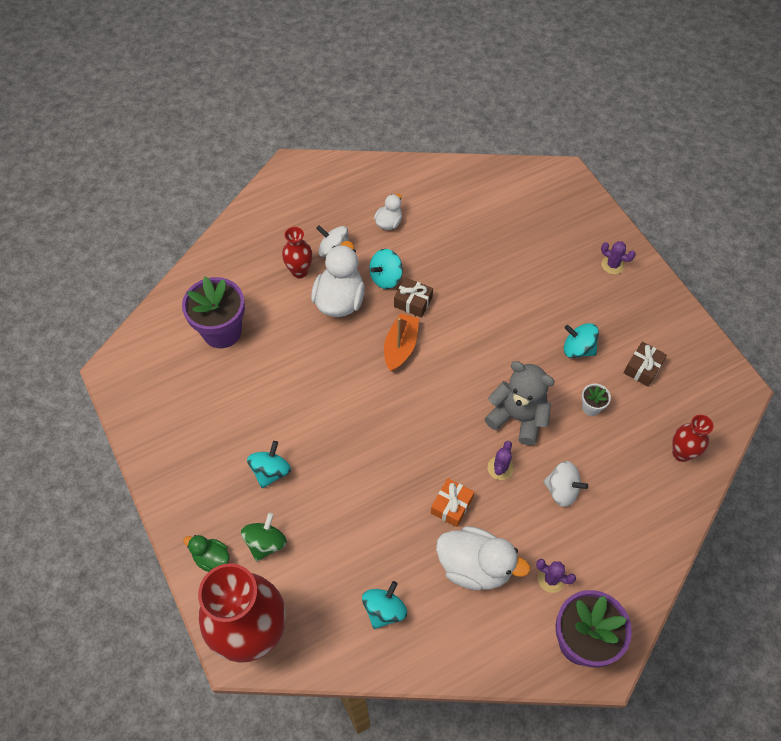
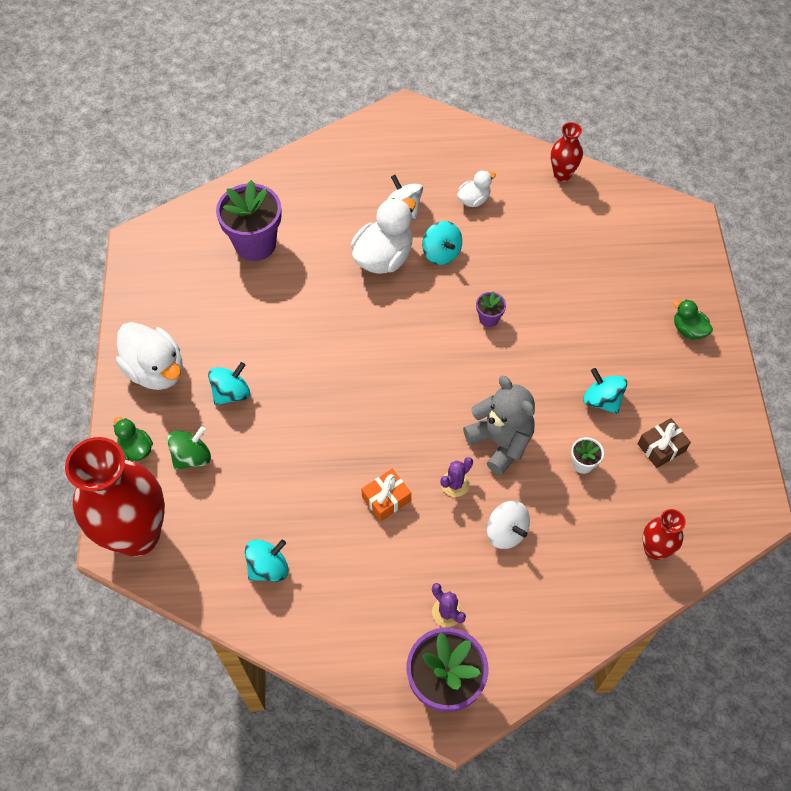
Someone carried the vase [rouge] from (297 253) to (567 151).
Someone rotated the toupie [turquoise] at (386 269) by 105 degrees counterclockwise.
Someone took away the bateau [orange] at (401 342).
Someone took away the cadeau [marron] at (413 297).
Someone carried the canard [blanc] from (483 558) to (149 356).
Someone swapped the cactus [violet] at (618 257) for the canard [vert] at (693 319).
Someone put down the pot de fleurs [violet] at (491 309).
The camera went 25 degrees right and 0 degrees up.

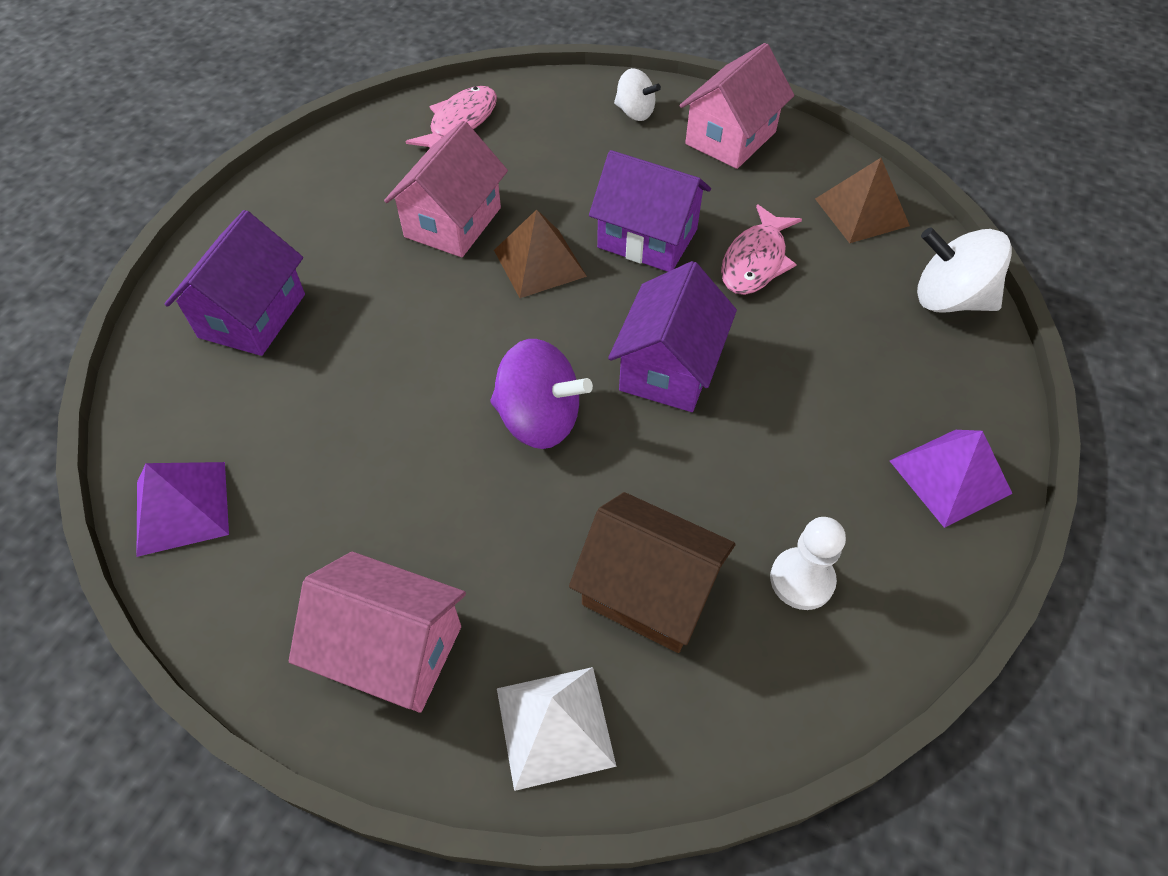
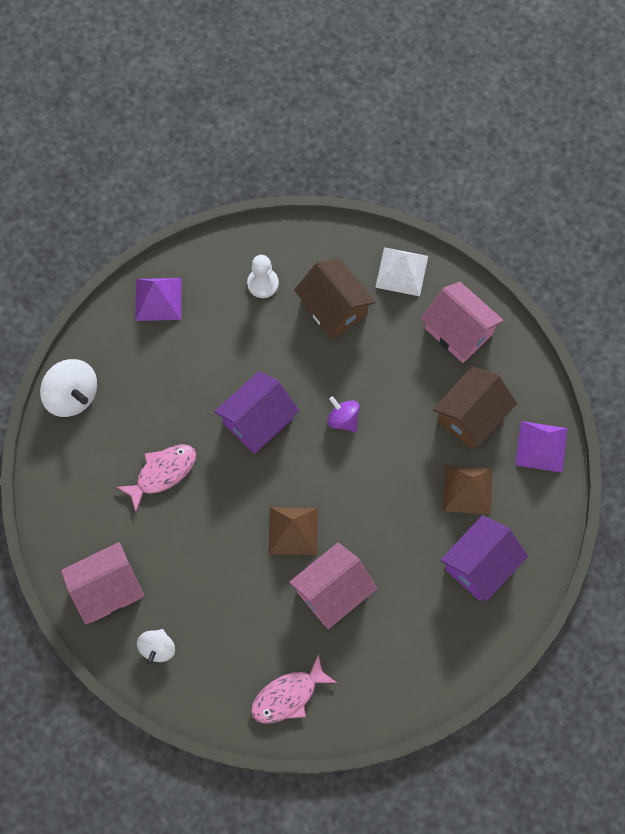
Someone scaled the toupie [violet] at (541 394) by 0.61.
Someone took away the maison [violet] at (650 211).
Someone rotated the toupie [blanc] at (637 94) by 135 degrees counterclockwise.
Someone carried the pyramide [marron] from (862 200) to (467 490).
Someone put down the maison [marron] at (475 408).
The camera went 155 degrees left and 15 degrees up.

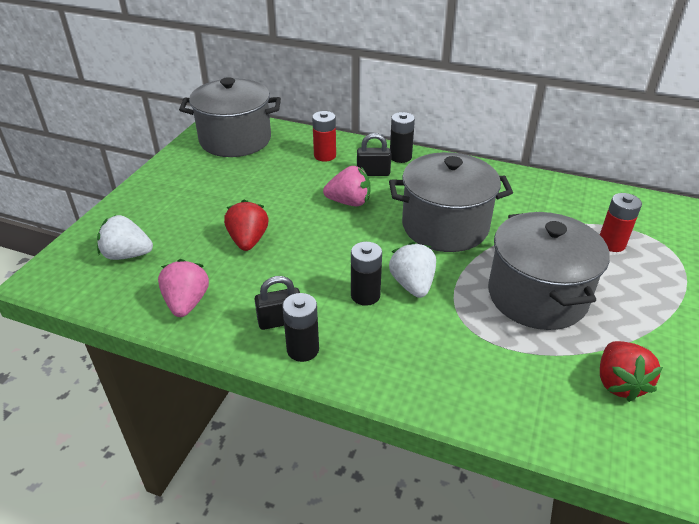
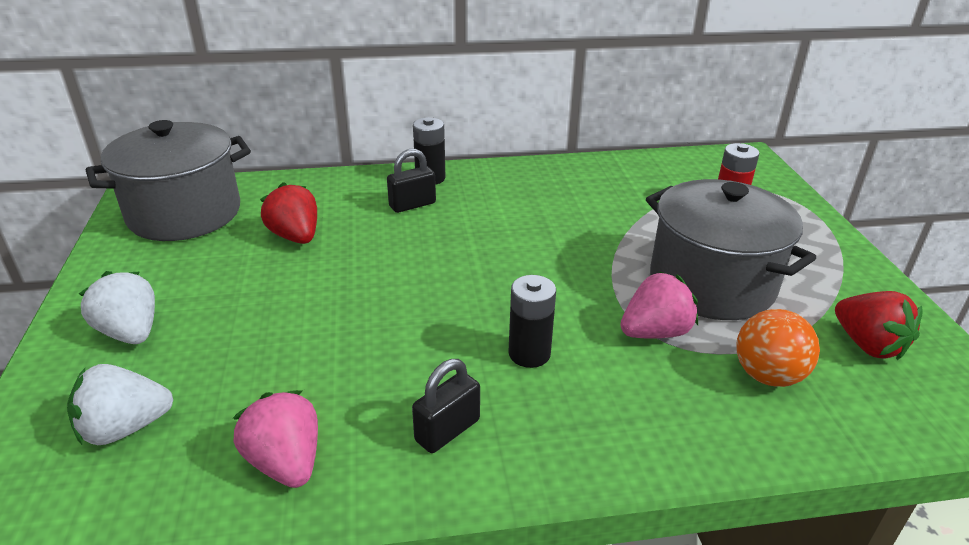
Someone carried the fraise [rouge] from (246 225) to (288 213).
Someone took away the pile [noir] at (300 327).
Someone took away the pile [rouge] at (324 136).
Someone carried the fraise [rose] from (346 186) to (659 305).
Someone took away the marmite [gris] at (451 202).
Someone carried the fraise [blanc] from (412 270) to (117 307).
Someone put down the balle [orange] at (778 348).
The camera went 30 degrees left and 5 degrees down.

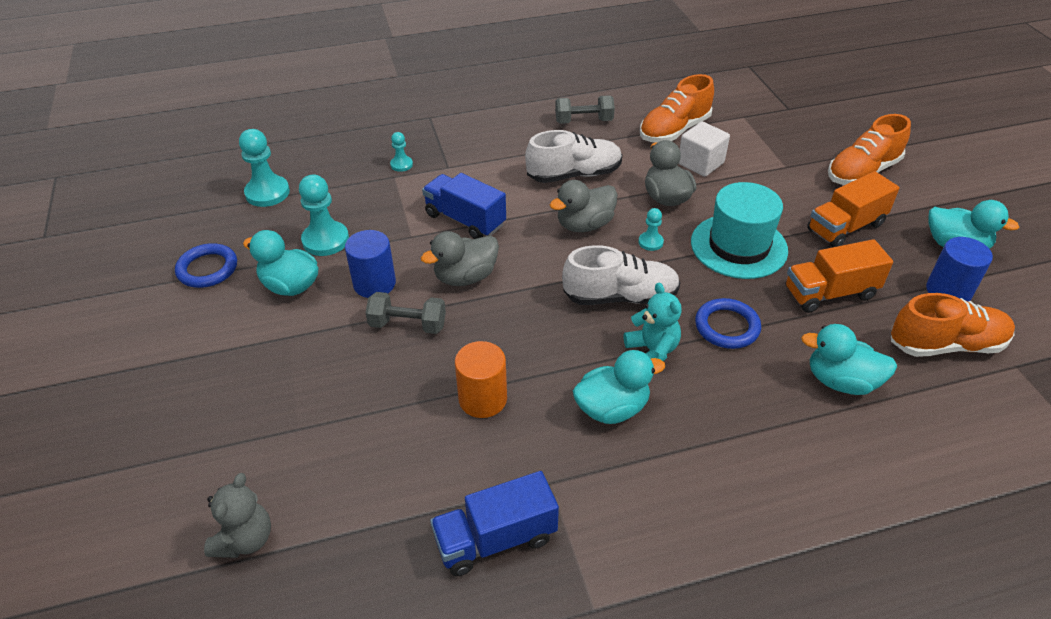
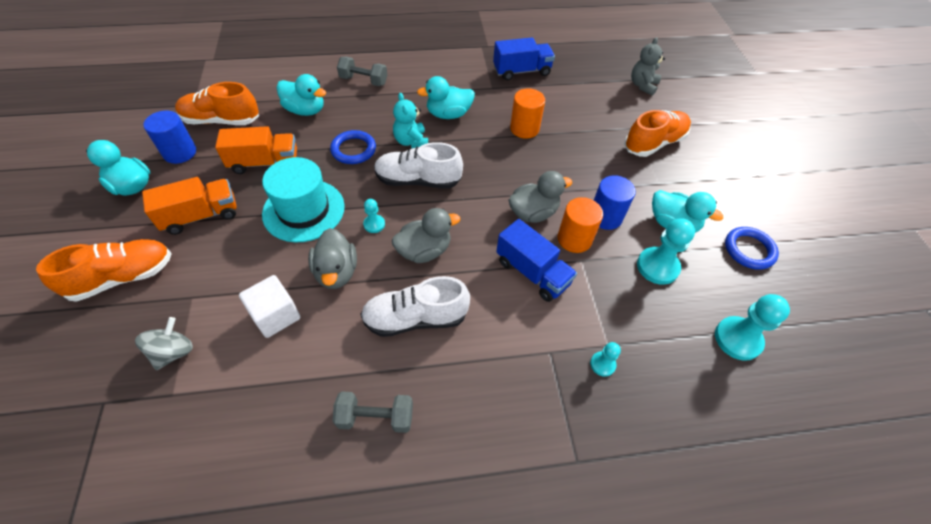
Someone carried the haltère [gris] from (406 313) to (362 71).
Someone carried the chaussure [orange] from (677 108) to (657 133).
Someone put down the toupie [gris] at (164 343).
Someone put down the cylindre [orange] at (580 225).
The camera went 175 degrees left and 10 degrees up.

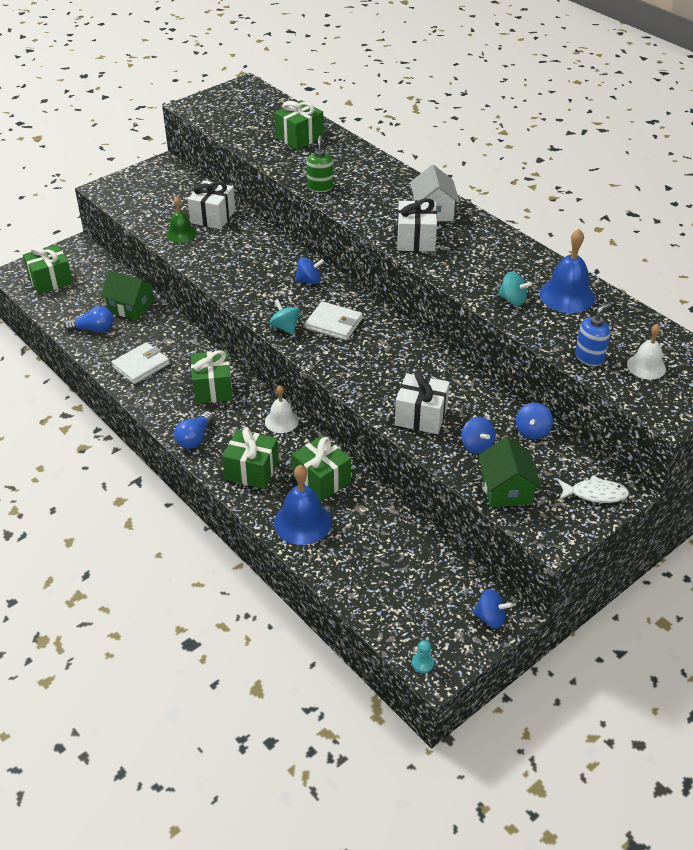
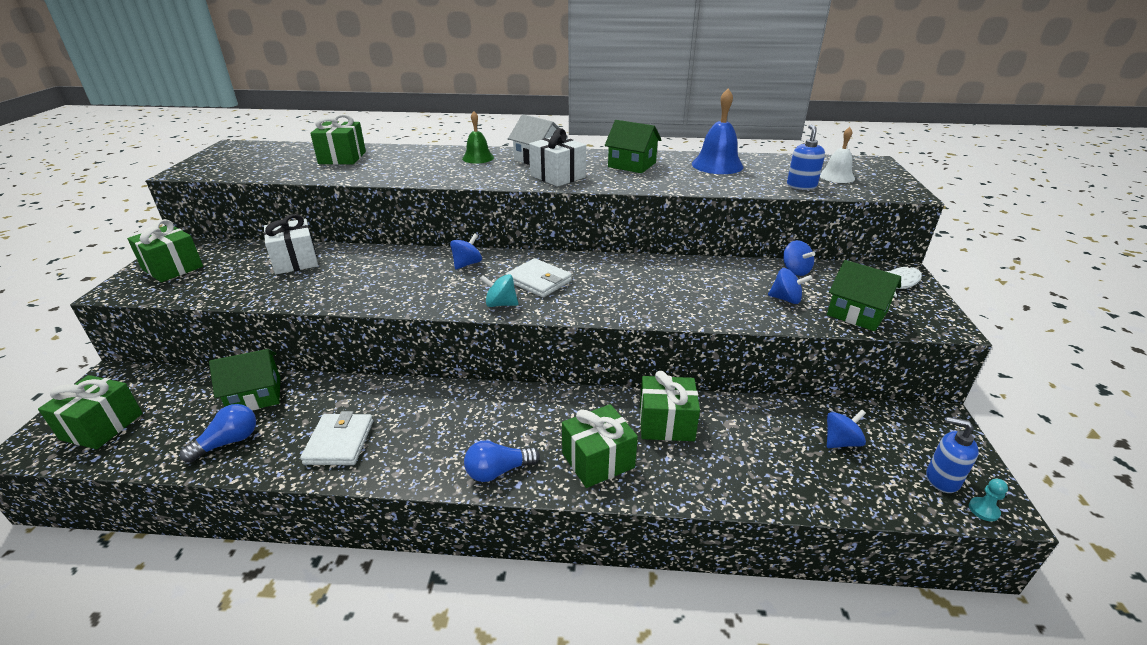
Someone carried the cloche [vert] from (181 219) to (478 137).
Someone rotated the ampoule [bleu] at (194 430) by 90 degrees clockwise.
Someone carried the cadeau [vert] from (212 377) to (165 250).
Someone took away the cloche [blanc] at (282 409).
Someone took away the cloche [bleu] at (303 505).
Someone rotated the portefeuille [blanc] at (334 320) by 60 degrees clockwise.
Someone took away the distributeur de savon [vert] at (319 164).
Someone took away the cadeau [blanc] at (422 402).
Someone carried the toupie [bleu] from (493 609) to (846 429).
Someone took away the toupie [turquoise] at (515 289).
Someone put down the maison [vert] at (633 146).
Someone put down the distributeur de savon [bleu] at (952 455).
The camera went 45 degrees left and 10 degrees down.

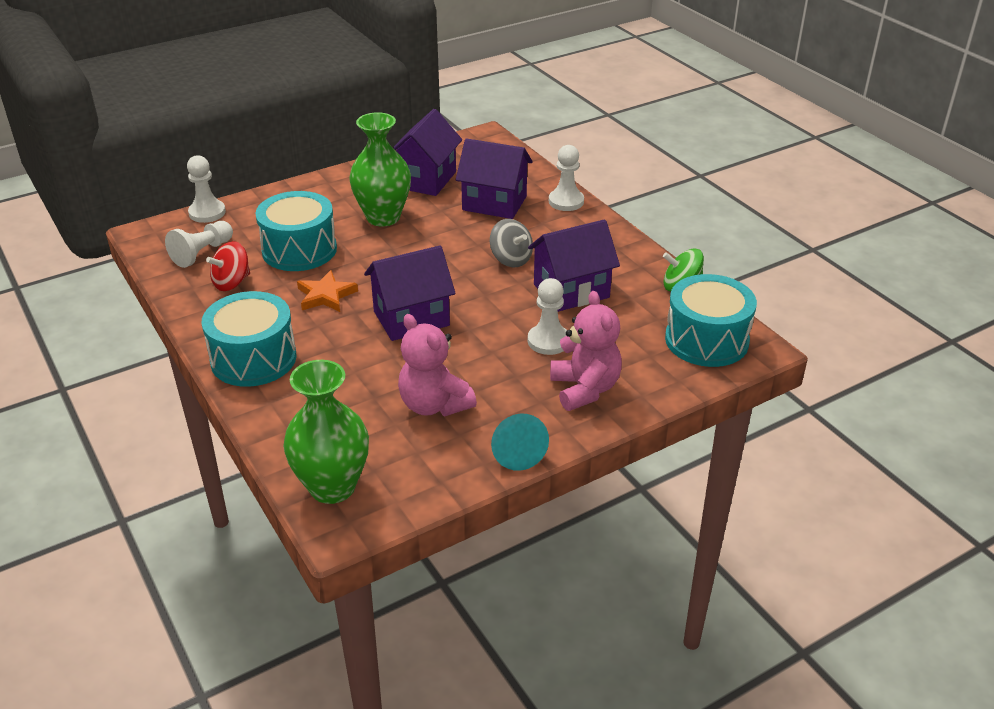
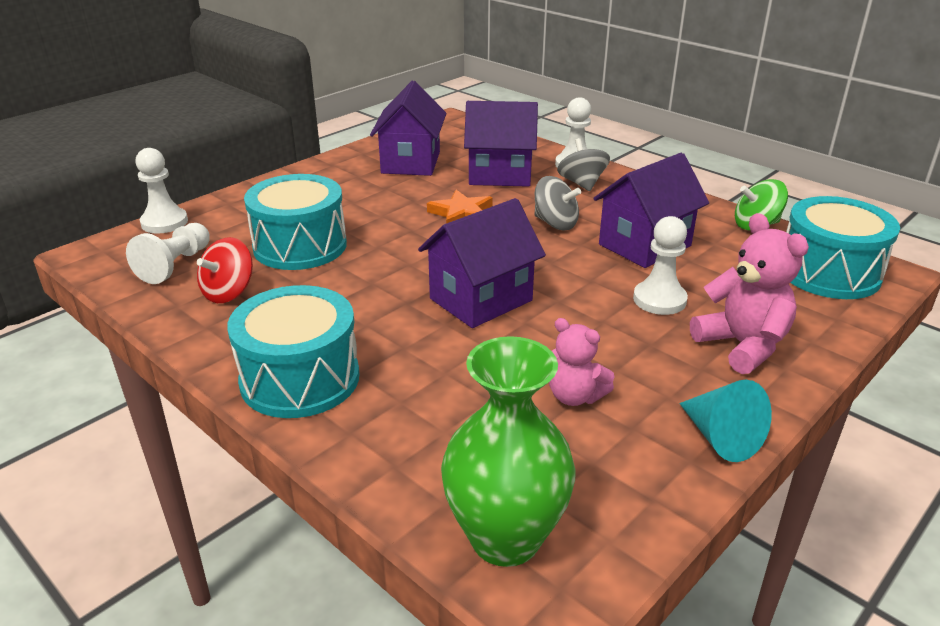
Someone carried the étoile [orange] from (327 291) to (460 207).
Someone took away the vase [vert] at (380 169).
Someone scaled the ours en peluche [rose] at (437 365) by 0.64.
Someone put down the toupie [gris] at (583 164).
The camera went 15 degrees left and 5 degrees down.

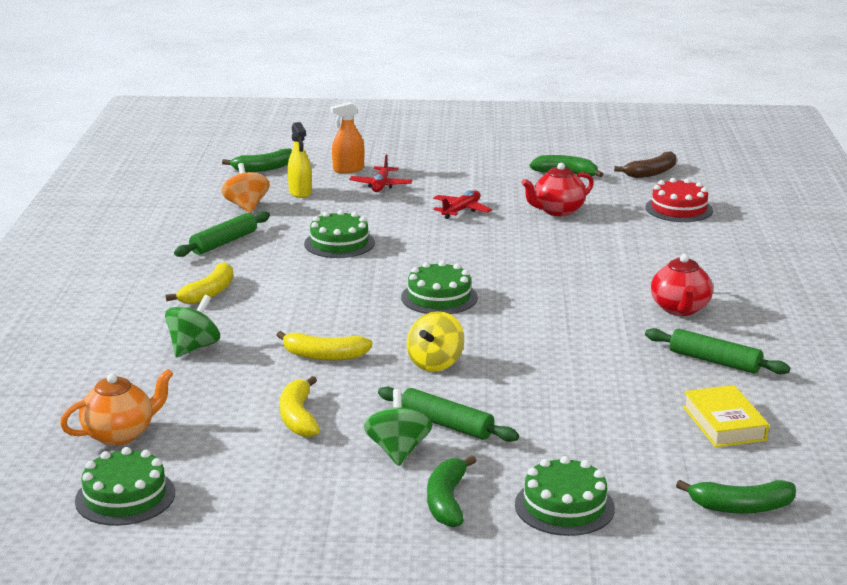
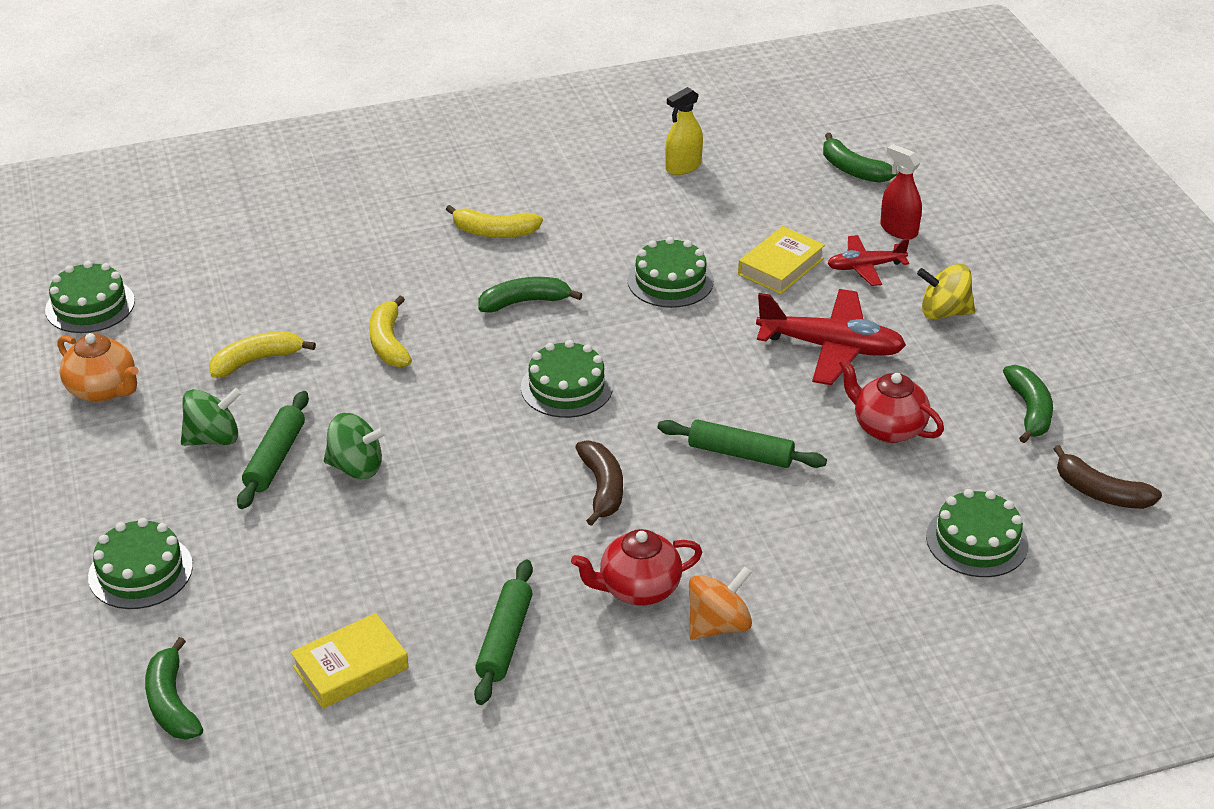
Someone carried the théière [orange] from (116 407) to (98 367).
Someone carried the toupie [vert] from (192 326) to (355 446).
Someone carried the rouleau à pâtisserie [vert] from (222 234) to (742 443).
Someone carried the toupie [orange] from (245 188) to (720 603).
Someone carried the vaporisateur [jaune] from (300 160) to (684 131).
Someone repainted the vaporisateur [orange] at (347 137), which became the vaporisateur [rouge] at (901 191).
Someone carried the toupie [jaune] from (435 341) to (946 291).
Someone carried the banane [vert] from (452 491) to (530 295).
Someone scaled the avion [rouge] at (462 204) by 1.72.
Someone repainted the gâteau [rouge] at (679 200), which became the gâteau [vert] at (977 533).
Someone put down the banane [marron] at (599 483).
Someone put down the livre [jaune] at (781 260).
The camera went 70 degrees right and 15 degrees up.

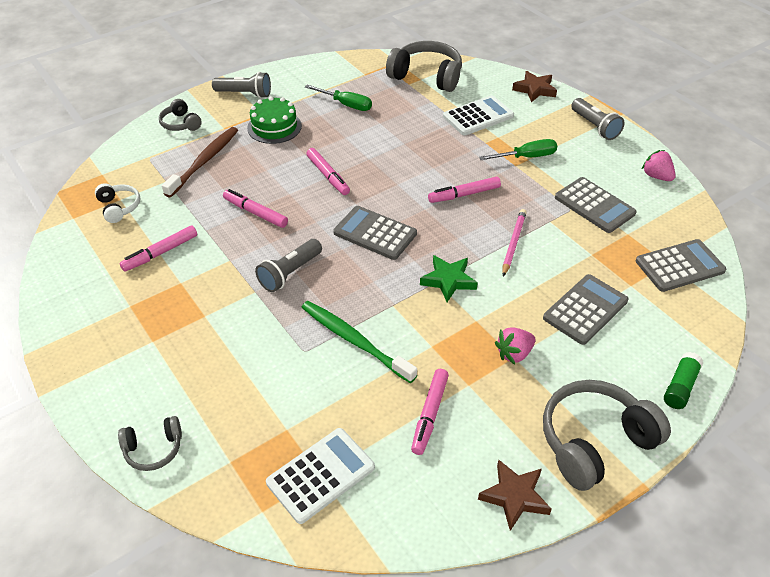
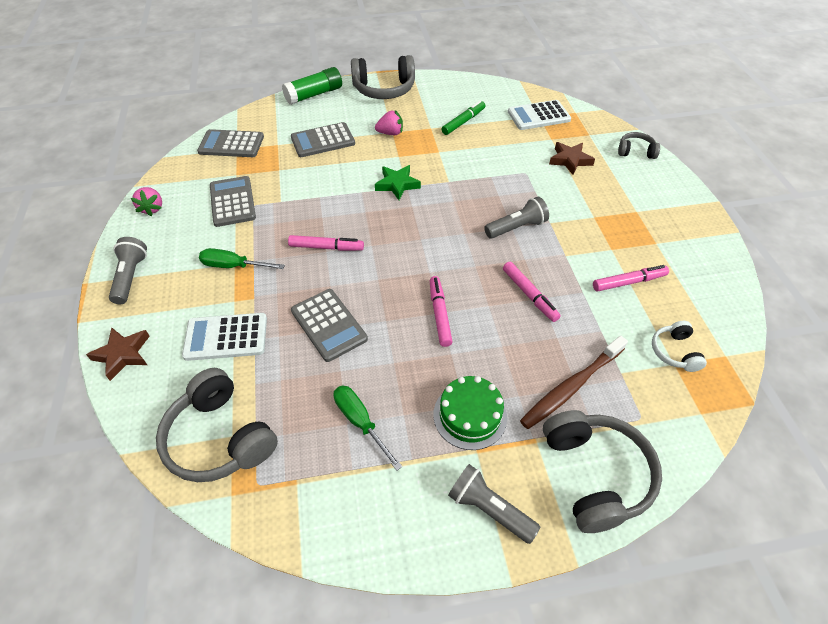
Someone scaled the casque audio [gris] at (180 115) by 1.90.
Someone took away the brosse à dents [vert] at (359 342).
Someone carried the calculatrice [gris] from (375 233) to (329 325).
Someone repainted the feutre [rose] at (430 412), which became the feutre [vert] at (464 117).
Someone carried the étoile [marron] from (515 495) to (572 158).
Someone took away the crayon [rose] at (515 242).
Someone scaled the bâton de colle [vert] at (683 380) by 1.55.
The camera went 155 degrees left and 5 degrees up.

